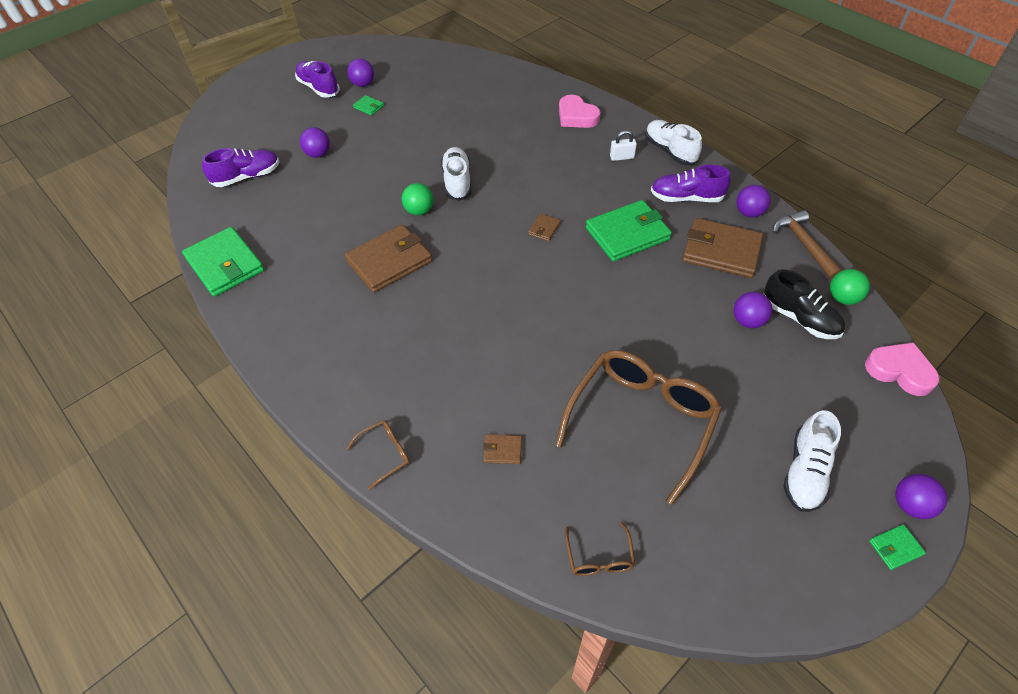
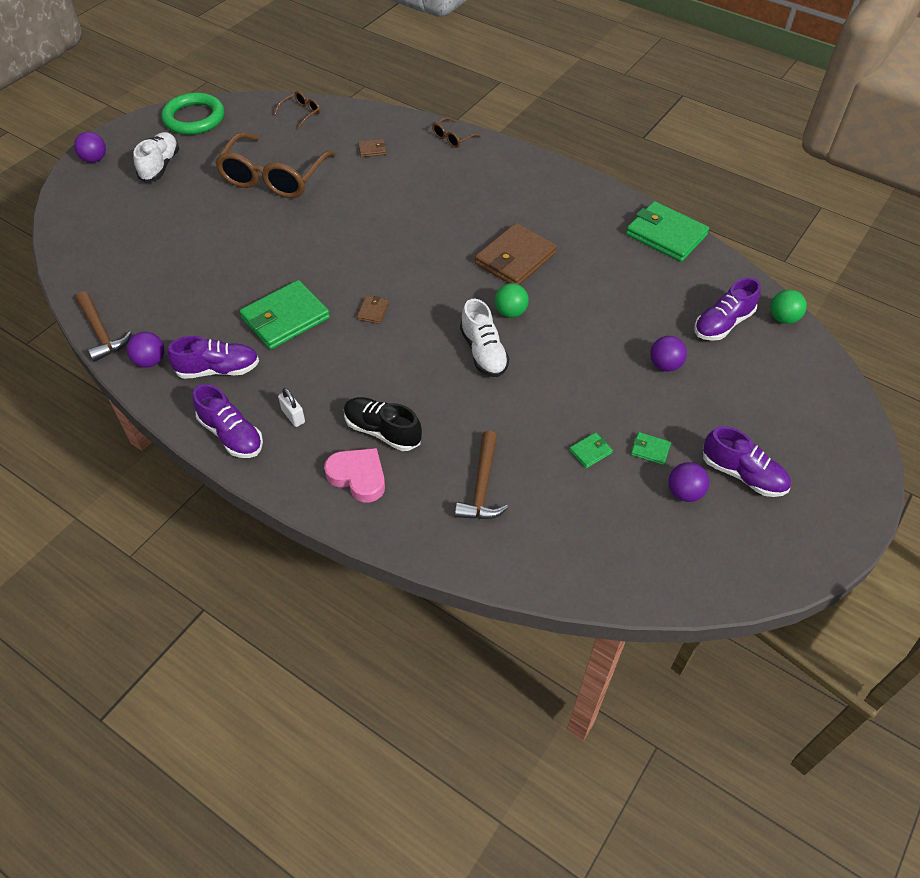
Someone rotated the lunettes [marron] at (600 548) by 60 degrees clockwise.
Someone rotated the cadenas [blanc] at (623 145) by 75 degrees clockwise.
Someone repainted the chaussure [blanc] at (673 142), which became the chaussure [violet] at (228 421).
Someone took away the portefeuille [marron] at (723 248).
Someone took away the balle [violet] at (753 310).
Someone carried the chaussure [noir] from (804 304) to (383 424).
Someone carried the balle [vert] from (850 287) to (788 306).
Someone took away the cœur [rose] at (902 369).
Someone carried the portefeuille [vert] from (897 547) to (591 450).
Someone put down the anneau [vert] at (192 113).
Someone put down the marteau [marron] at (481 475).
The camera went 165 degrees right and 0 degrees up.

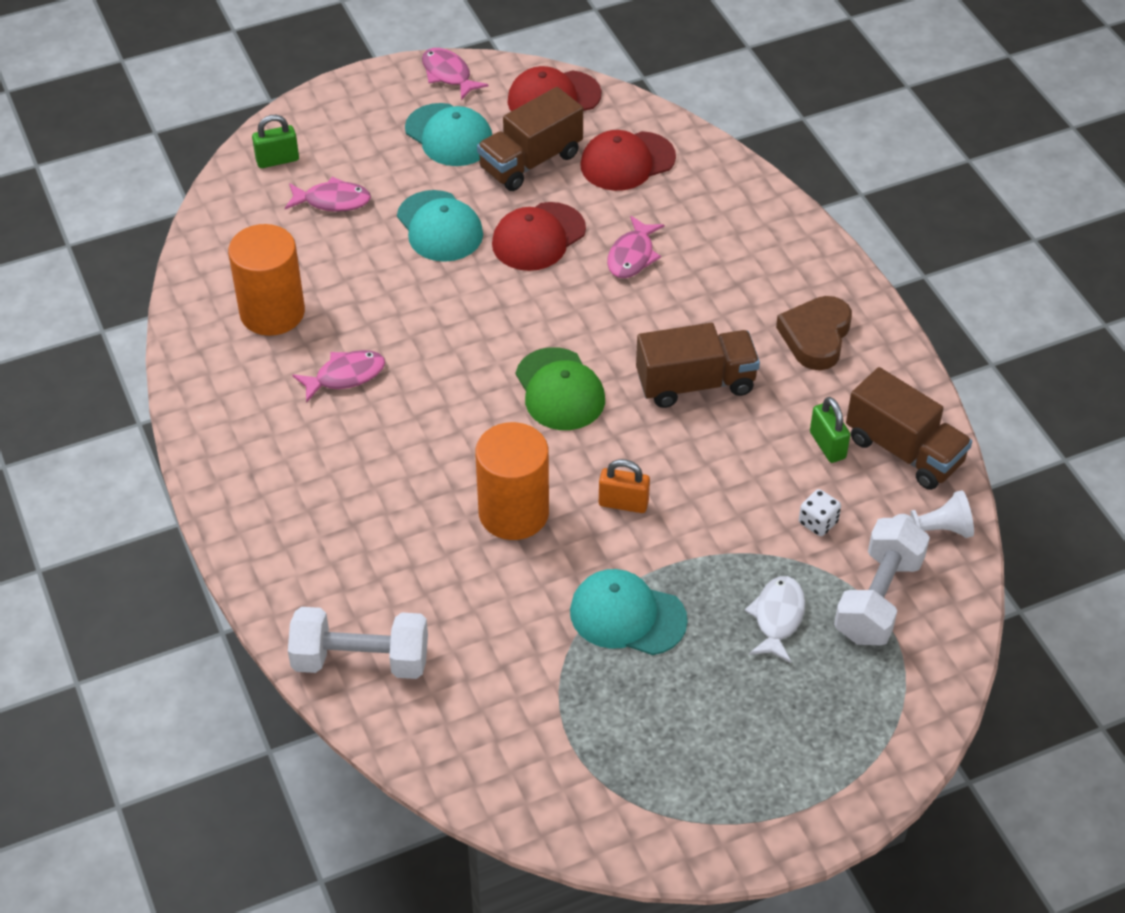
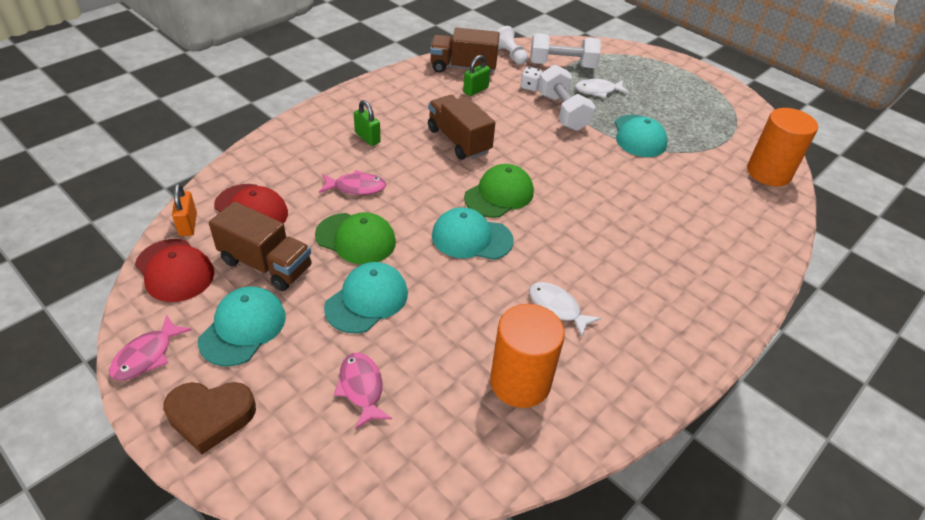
Someone carried the cadenas [vert] from (275 141) to (367 123).
Someone carried the haltère [blanc] from (358 643) to (566 97).
Someone repainted the poisson [rose] at (339 376), which became the poisson [blanc] at (565 309).
Someone carried the cylindre [orange] from (512 481) to (782 147).
Someone repainted the casquette [rouge] at (539 236), which became the casquette [vert] at (355 238).
Someone carried the cadenas [orange] from (624 486) to (184 210).
Someone carried the cœur [marron] from (814 333) to (209 418).
Someone rotated the camion [marron] at (909 428) by 105 degrees counterclockwise.
Someone put down the casquette [turquoise] at (472 233).
The camera went 115 degrees left and 5 degrees down.

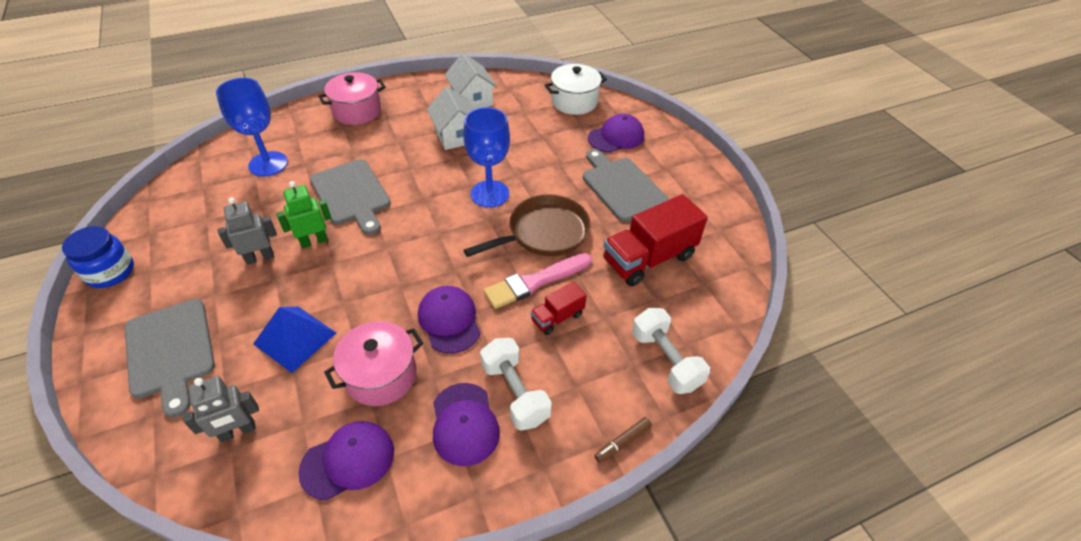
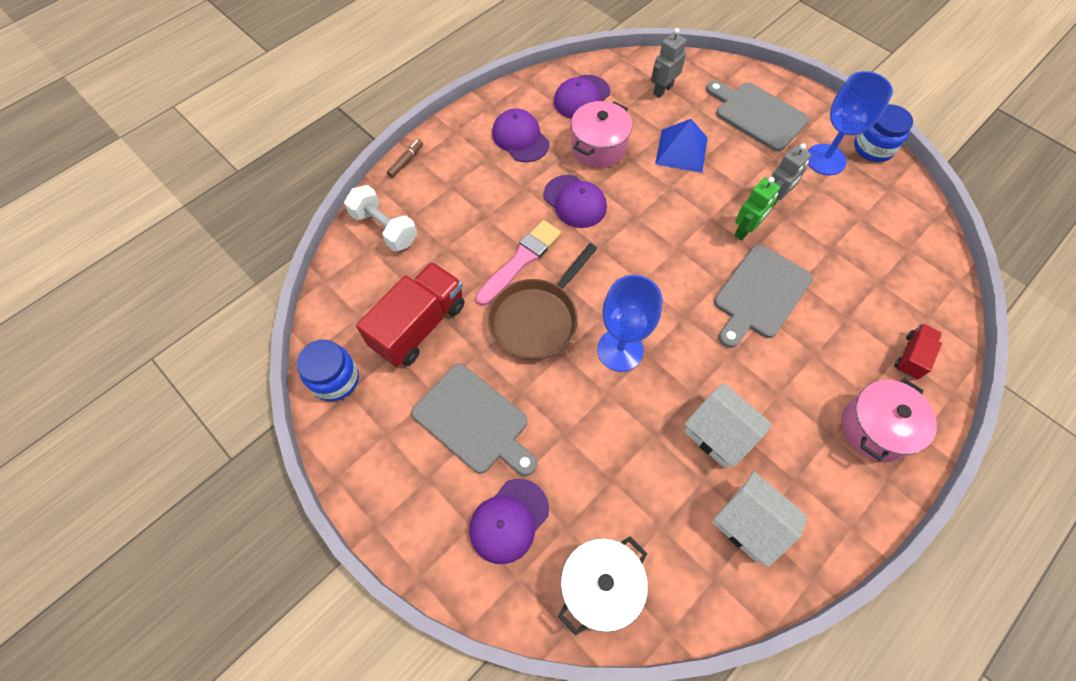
Someone carried the verre à pied [bleu] from (252 127) to (850 123).
Someone rotated the planche à découper [gris] at (350 197) by 90 degrees counterclockwise.
Someone took away the haltère [blanc] at (516 384).
Someone carried the camion [rouge] from (559 308) to (918 351).
Someone put down the bocal [bleu] at (328 370).
The camera went 160 degrees right and 15 degrees up.

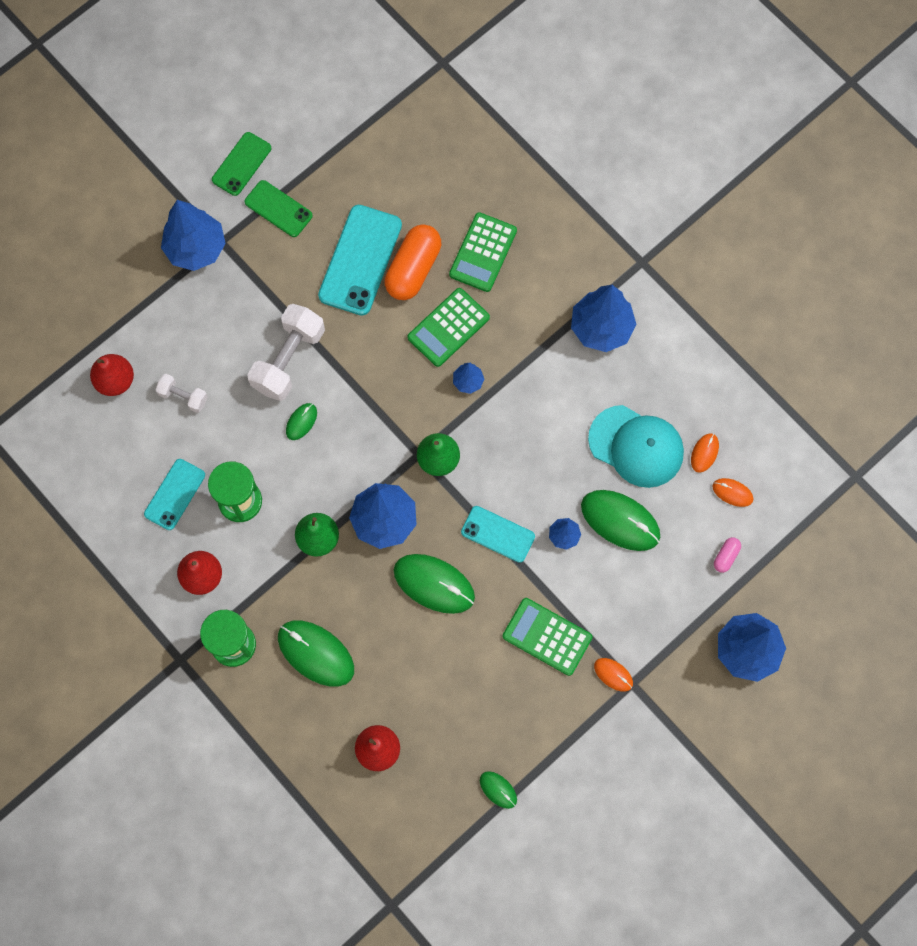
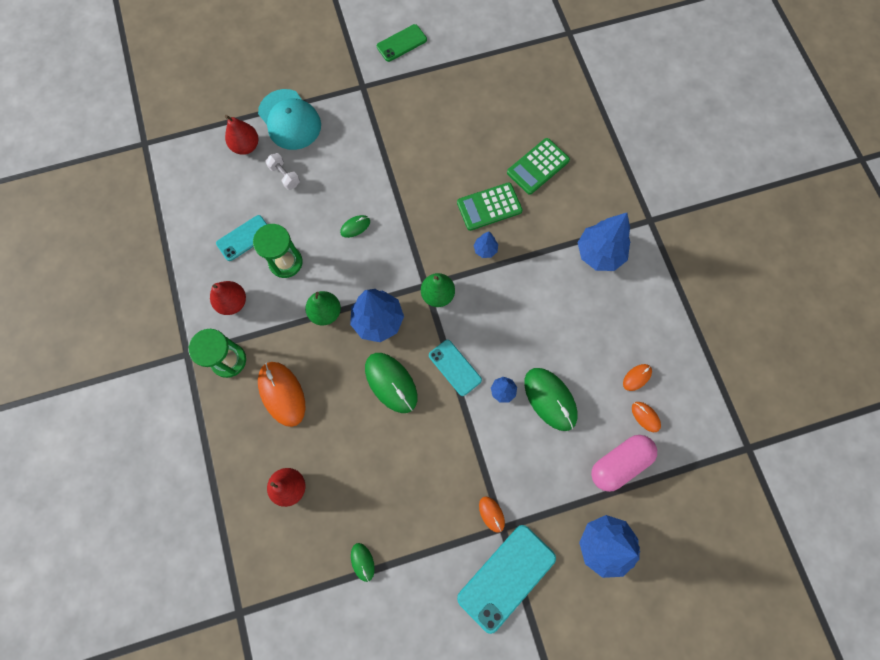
Someone took away the arbre [bleu] at (193 235).
Someone took away the téléphone [vert] at (278 208).
Someone took away the haltère [blanc] at (286 352).
Someone repainted the souris [vert] at (316 653), which became the souris [orange] at (281 394).
Someone carried the téléphone [turquoise] from (360 260) to (506 579).
Someone took away the gélule [orange] at (413 262).
Someone took away the calculatrice [vert] at (548 637).
Someone carried the casquette [turquoise] from (636 446) to (289 119).
Someone scaled the gélule [rose] at (727 555) by 2.23.
The camera went 25 degrees right and 0 degrees up.

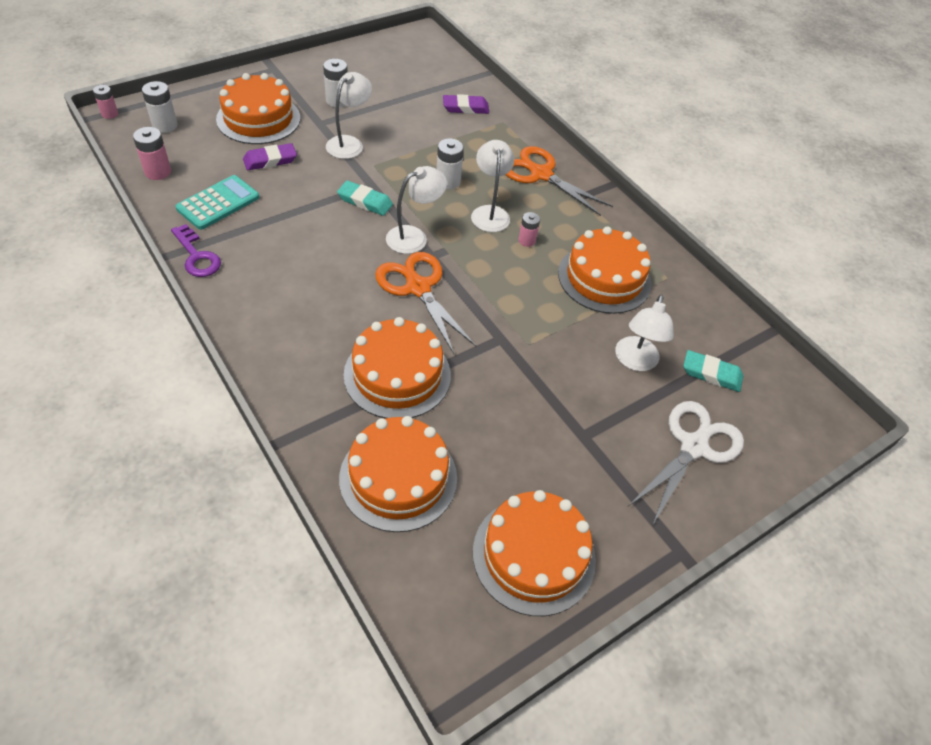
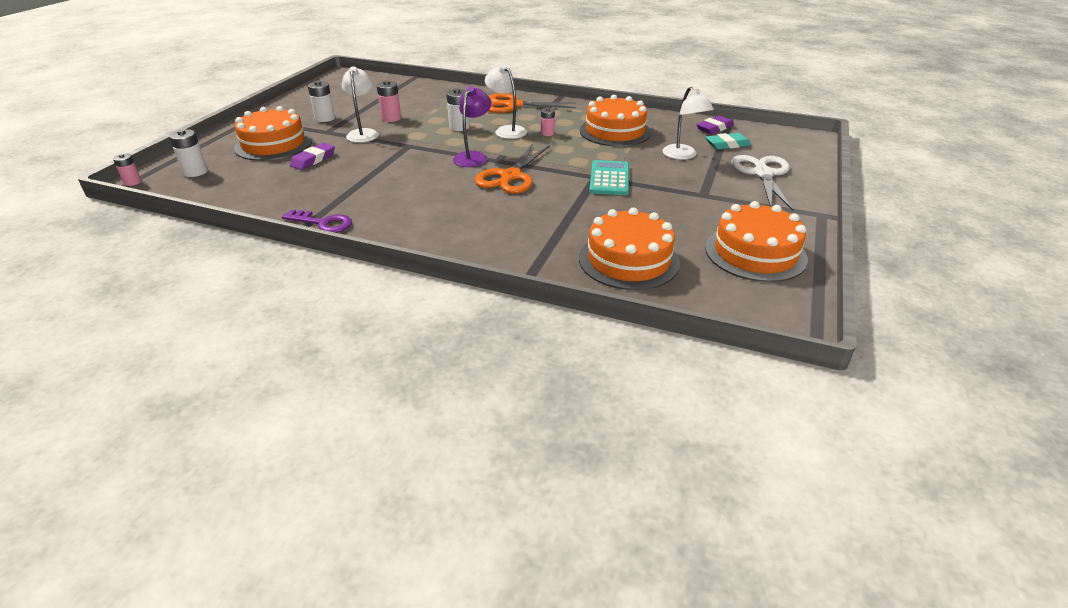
Someone carried the pile [rose] from (152 153) to (389 101).
Someone carried the calculatrice [turquoise] from (217 202) to (609 177).
Someone took away the gomme [turquoise] at (365 198).
Someone took away the gâteau [orange] at (397 368).
Someone rotated the ciseaux [orange] at (425 303) by 90 degrees counterclockwise.
Someone repainted the lampe [blanc] at (416 210), which became the lampe [violet] at (472 126).
Someone carried the gomme [violet] from (466 104) to (715 125).
The camera went 30 degrees left and 15 degrees down.

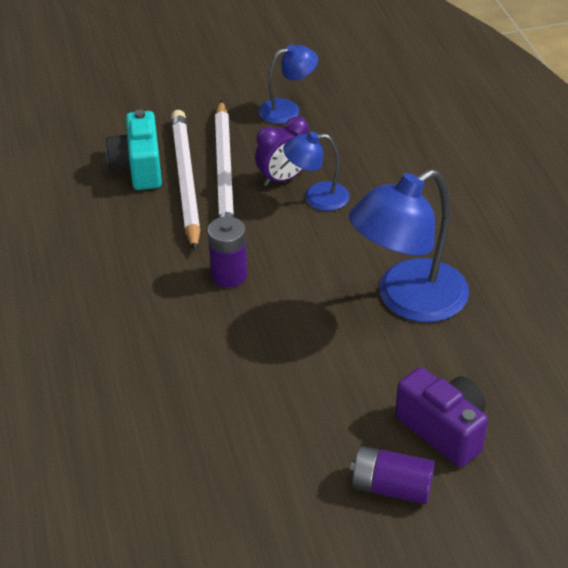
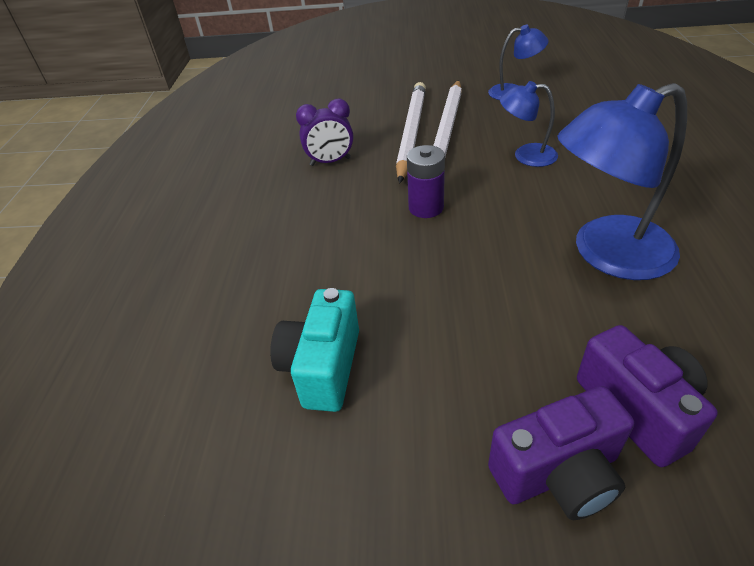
Someone carried the appareil photo [turquoise] from (134 149) to (314 350).
Someone carried the réveil [violet] from (282 151) to (324 132).
Someone swapped the pile [violet] at (392 475) for the appareil photo [violet] at (561 453).
The camera went 20 degrees right and 0 degrees up.

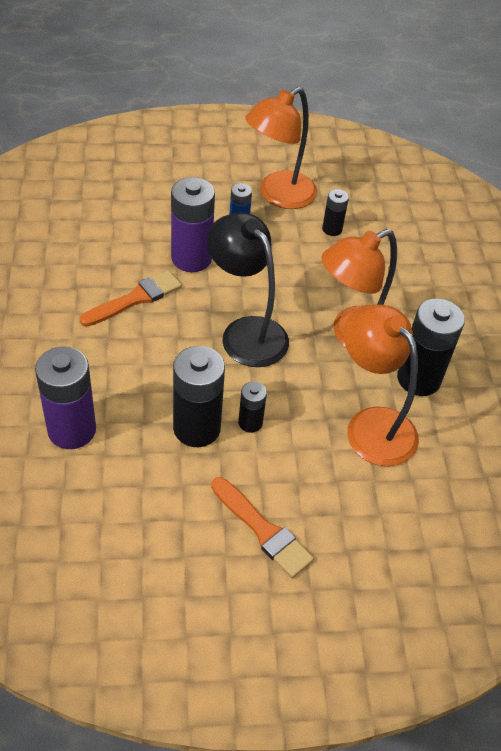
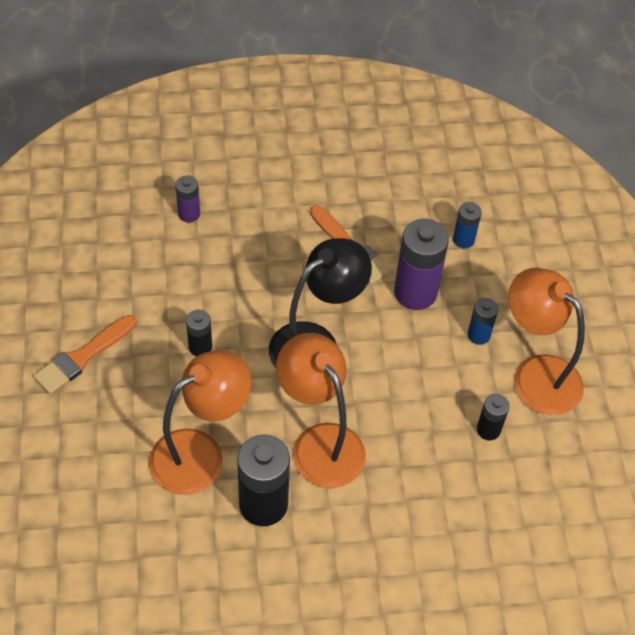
Someone scaled the pile [violet] at (65 397) by 0.52.
Someone took away the pile [noir] at (199 396).
Someone put down the pile [bleu] at (467 225).
The camera went 90 degrees right and 5 degrees up.

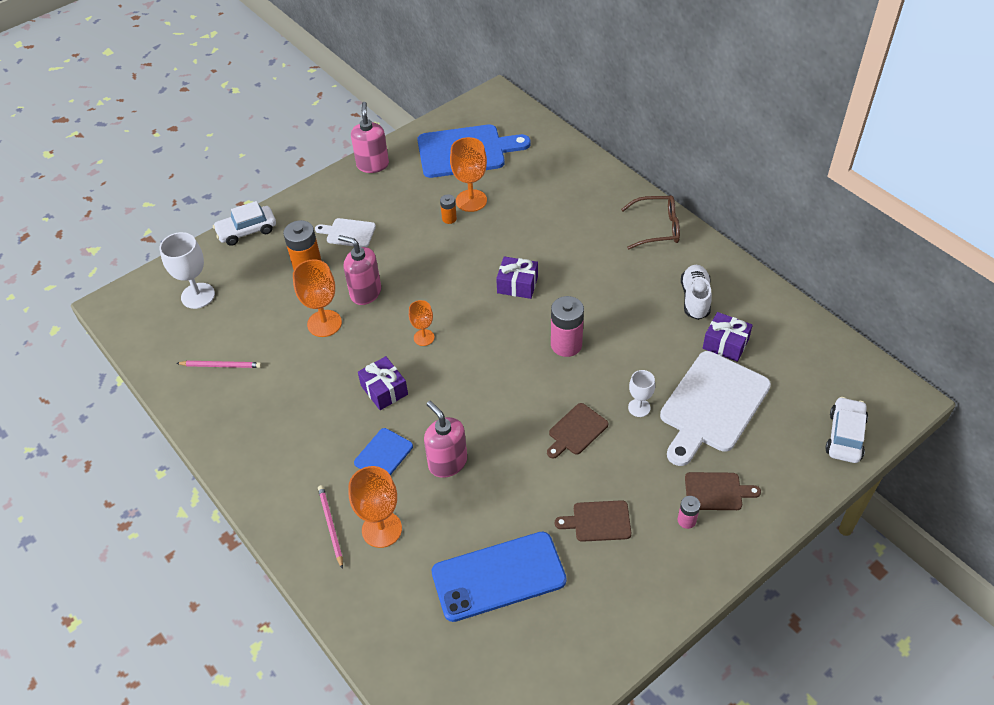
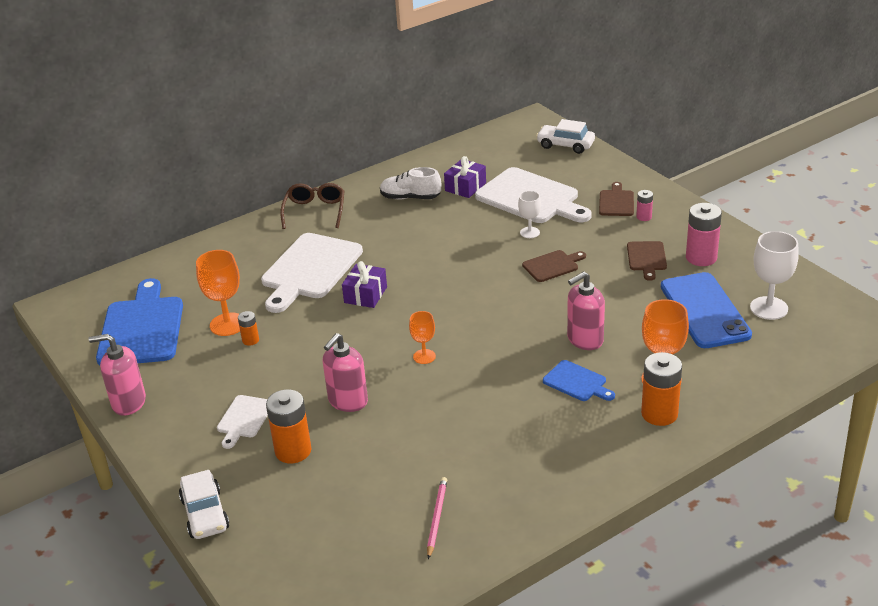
Someone carried the verre à pied [blanc] from (187 270) to (774 275).
Someone took away the verre à pied [orange] at (317 298).
Someone swapped the crayon [rose] at (330 527) for the pile [orange] at (661 389).
Someone took away the cadeau [violet] at (383 383).
Someone rotated the planche à découper [marron] at (577 431) by 75 degrees counterclockwise.
Someone carried the pile [rose] from (567 326) to (704 234).
Someone put down the planche à découper [blanc] at (312 273).
The camera went 85 degrees left and 15 degrees down.

